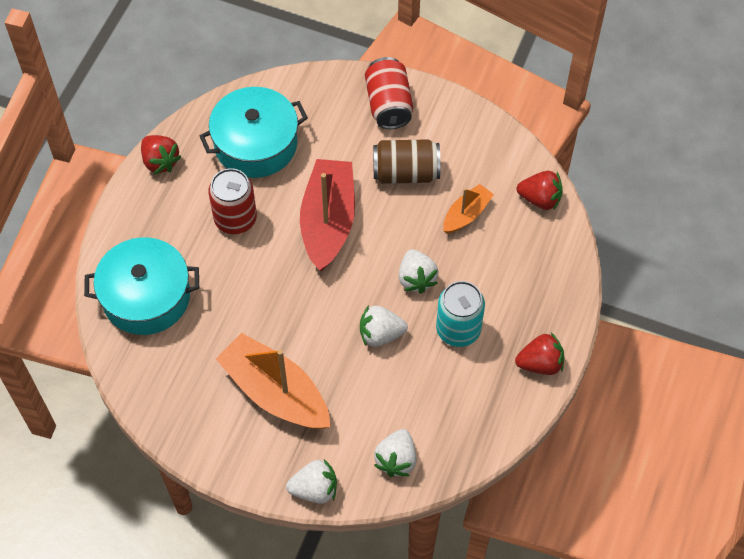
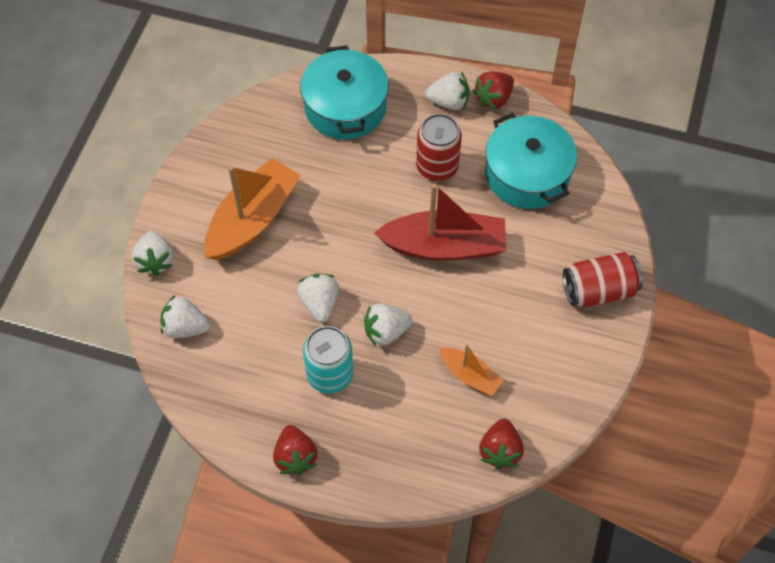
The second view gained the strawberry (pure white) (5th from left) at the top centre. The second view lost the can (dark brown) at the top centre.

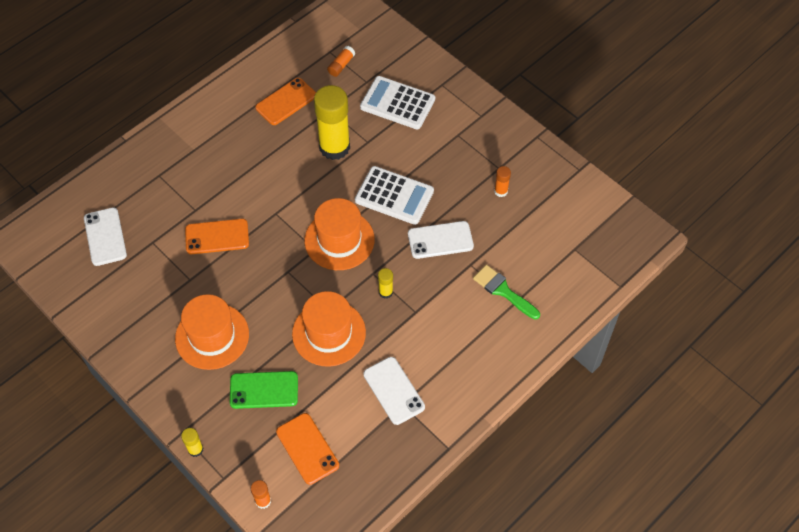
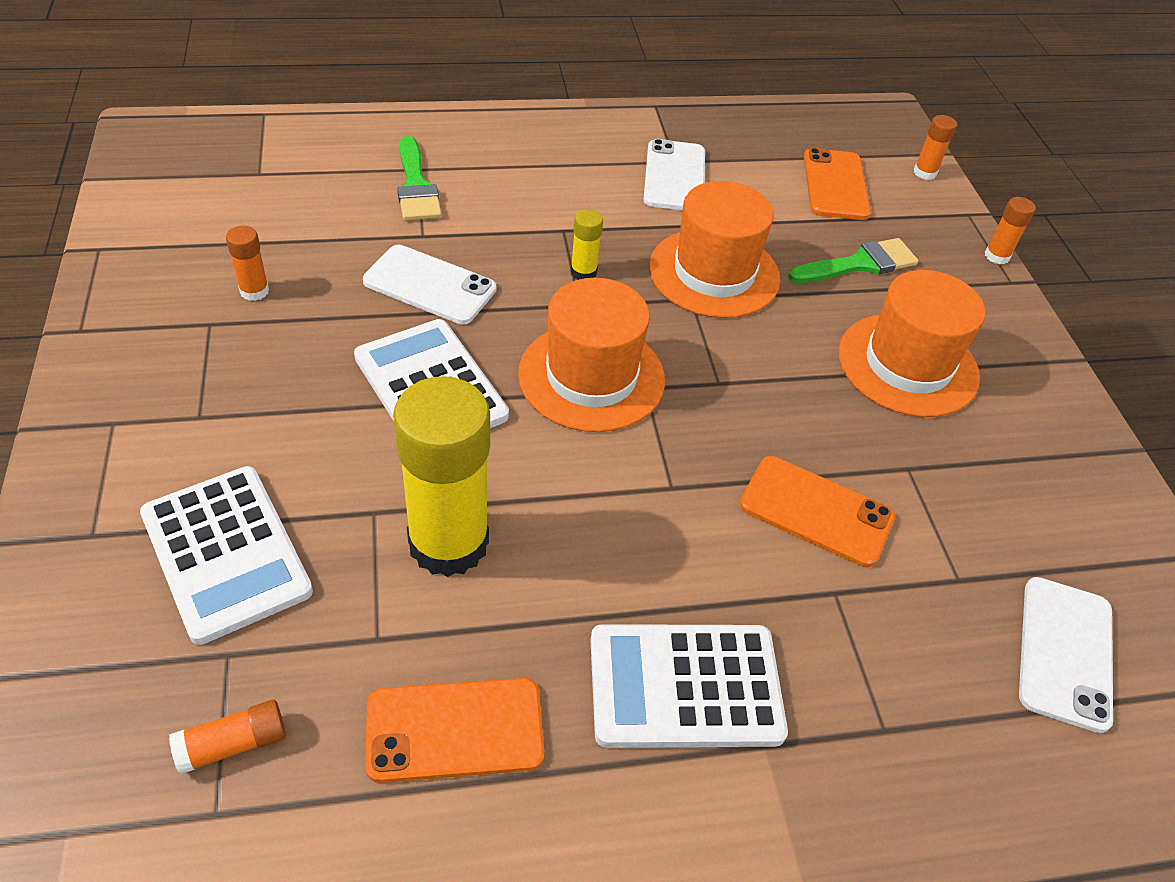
The second view gained the calculator (pure white) (3rd from left) at the bottom centre. Where the smartphone (emerald) stood at the bottom left, the paintbrush (emerald) (2nd from left) came to stand at the top right. What was the glue (golden) (1st from left) at the bottom left turned into the glue (orange) (4th from left) at the top right.

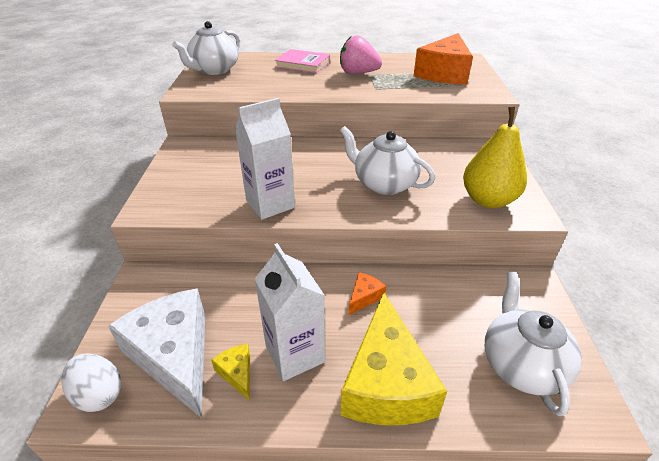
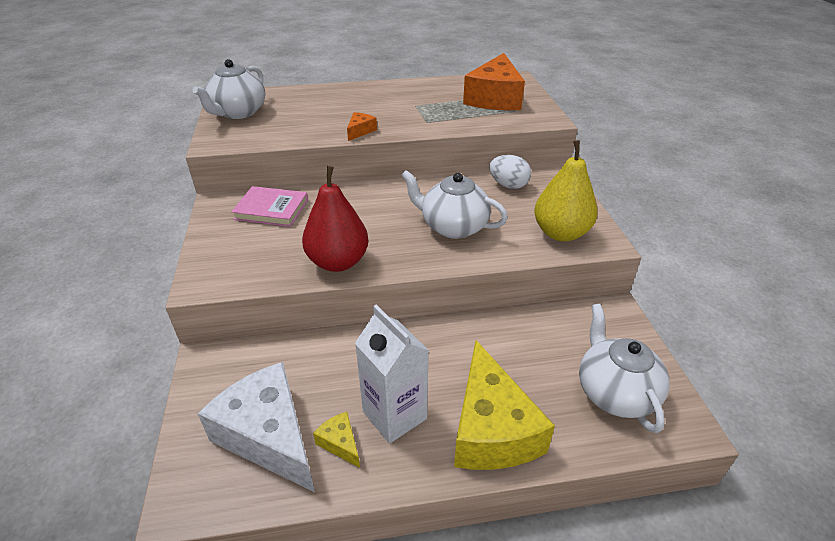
The book (rose-pink) ended up elsewhere, having gone from the top centre to the middle left. Where the carton (pure white) (1st from left) stood at the centre, the pear (scarlet) came to stand at the centre. The cheese wedge (orange) (1st from left) ended up elsewhere, having gone from the centre to the top centre. The toy egg (pure white) ended up elsewhere, having gone from the bottom left to the top centre. The second view lost the strawberry (rose-pink) at the top centre.

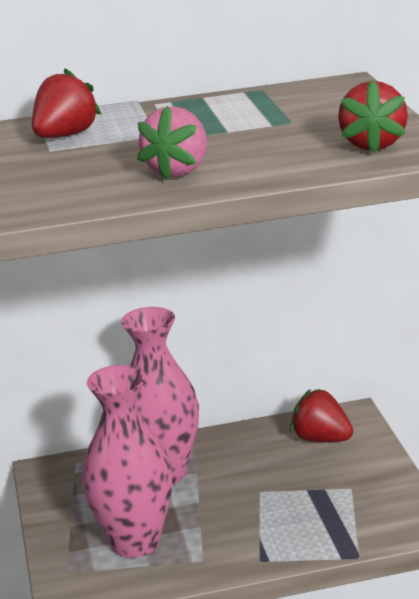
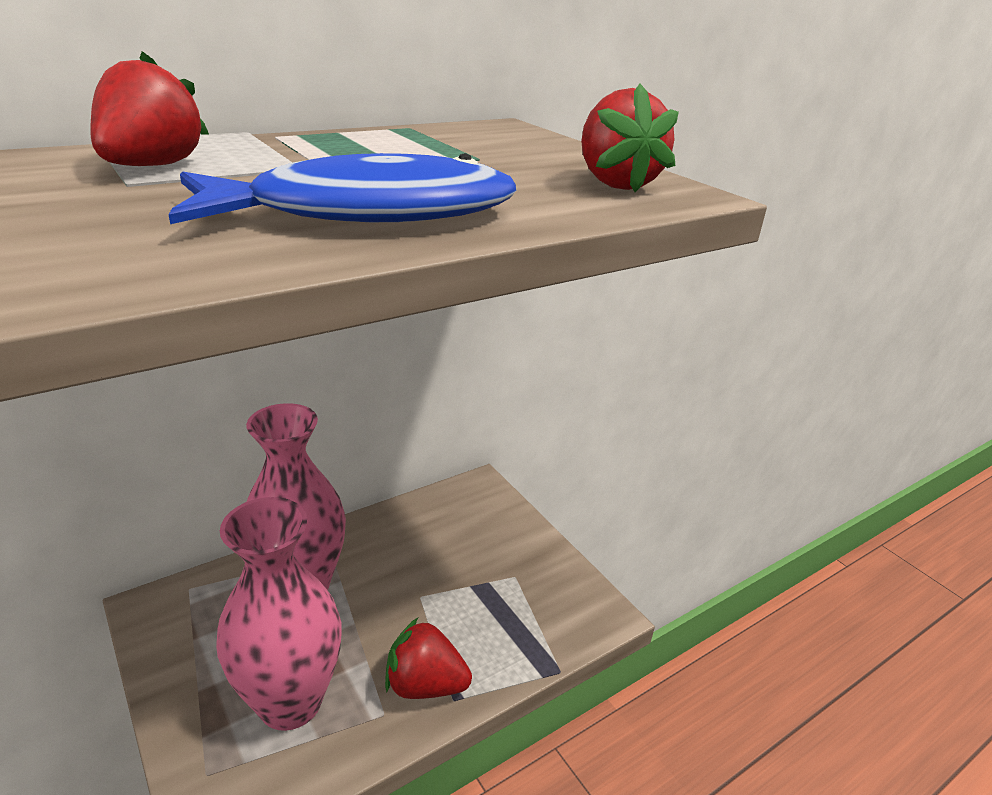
Where the strawberry (rose-pink) stood at the top centre, the fish figure (cobalt) came to stand at the top centre. The strawberry (scarlet) (2nd from left) ended up elsewhere, having gone from the bottom right to the bottom centre.

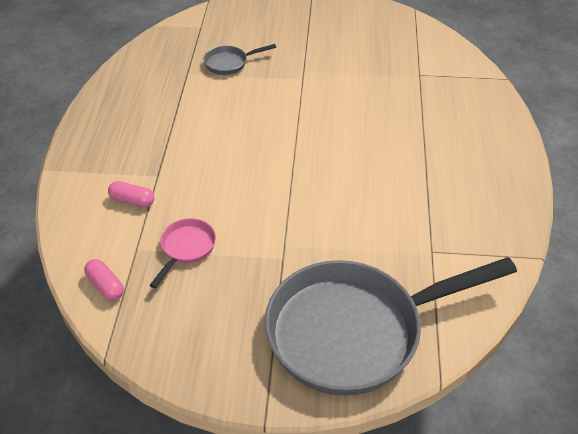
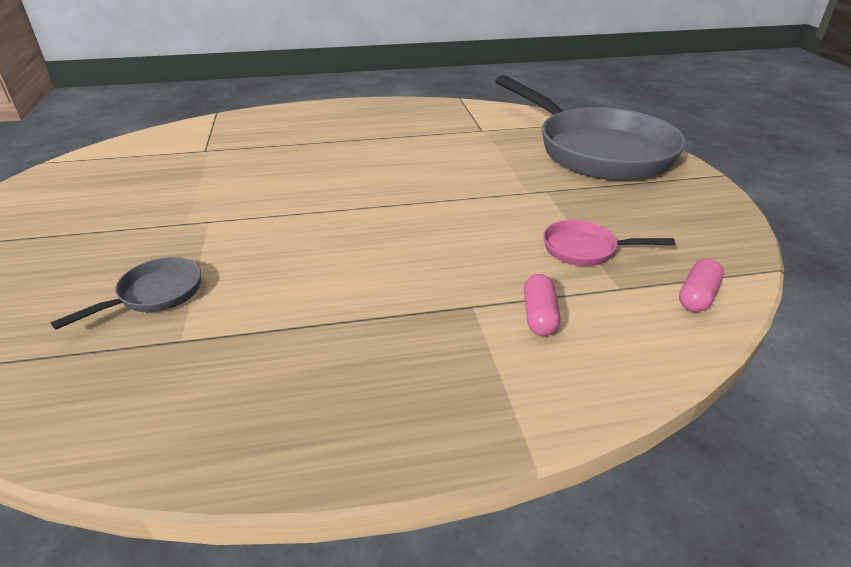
The pan (gray) (1st from left) at the top centre ended up facing another way, 105 degrees counterclockwise from before.

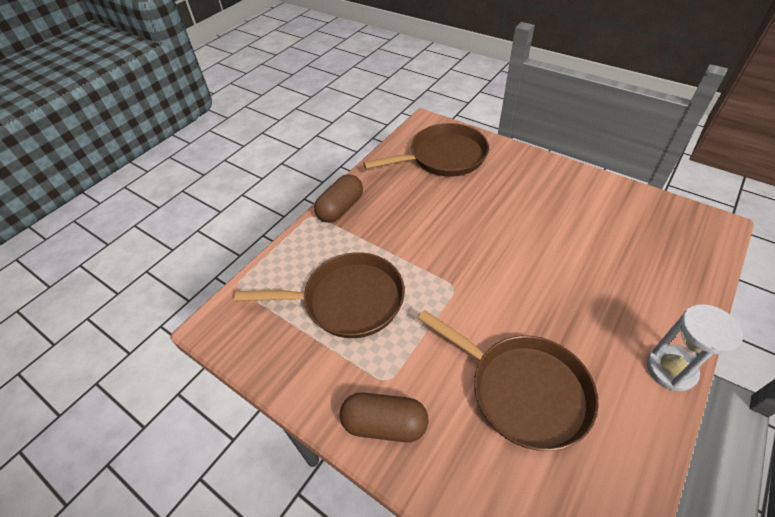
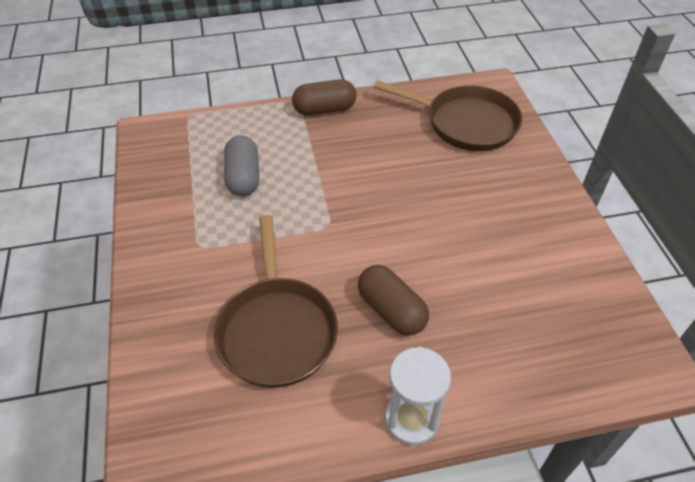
Where the pan (dark brown) (1st from left) stood at the centre, the pill shape (gray) came to stand at the centre. The pill shape (dark brown) (2nd from left) ended up elsewhere, having gone from the bottom centre to the centre.

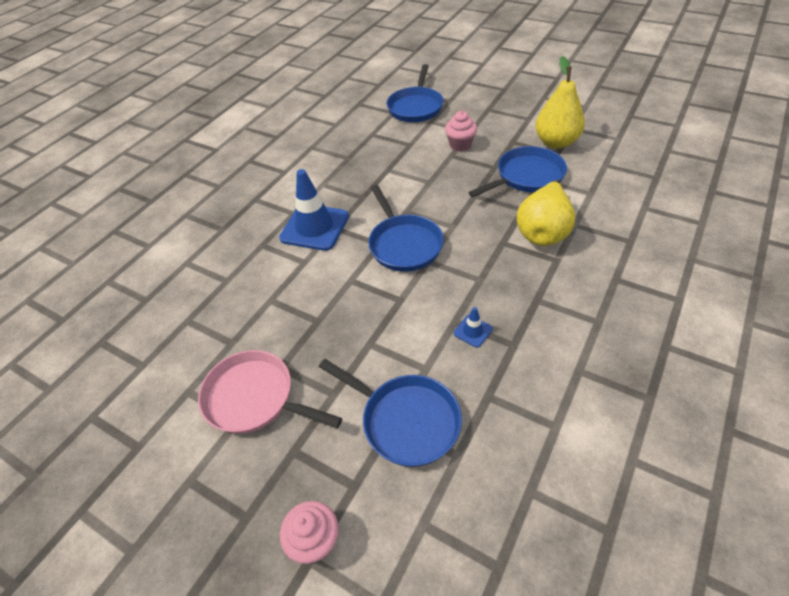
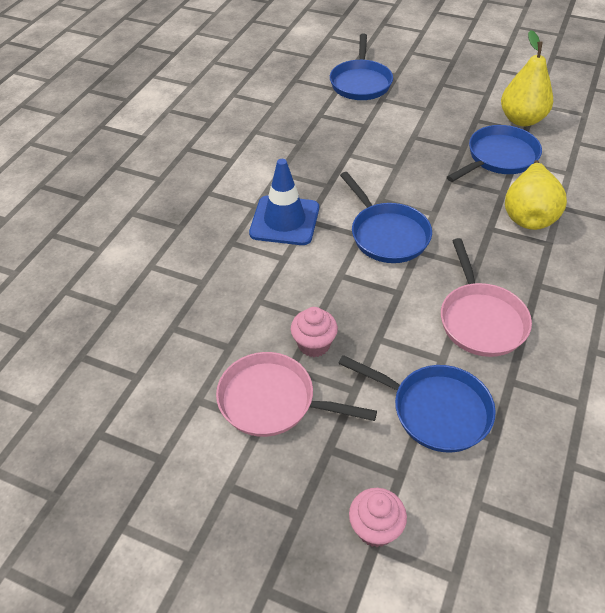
The cupcake (rose-pink) (2nd from left in the first image) ended up elsewhere, having gone from the top centre to the centre. Where the traffic cone (cobalt) (2nd from left) stood at the centre, the pan (rose-pink) (2nd from left) came to stand at the middle right.

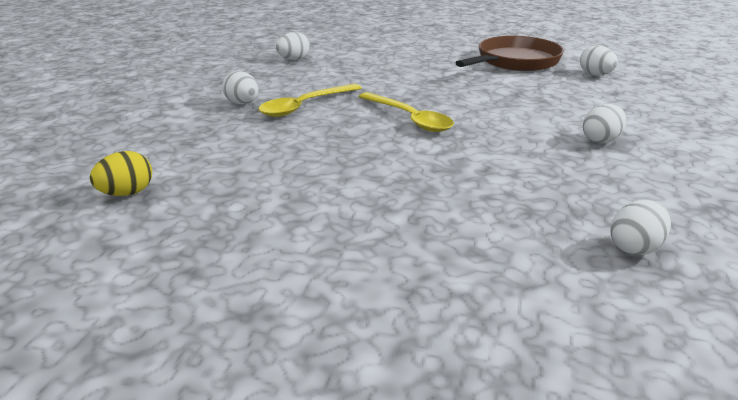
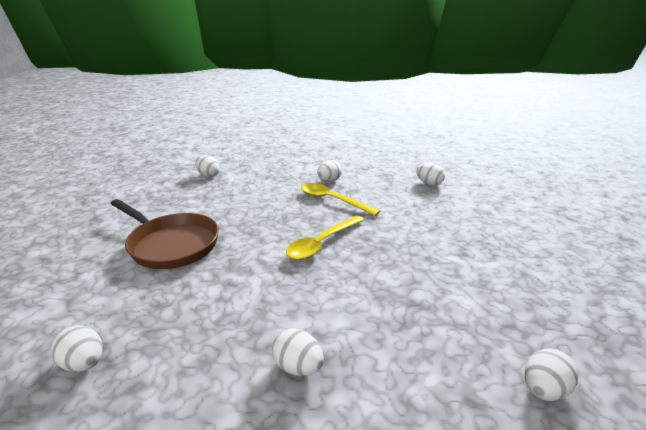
The pan (dark brown) ended up elsewhere, having gone from the top right to the middle left. What was the toy egg (golden) at the middle left turned into the toy egg (pure white) (2nd from left) at the middle left.

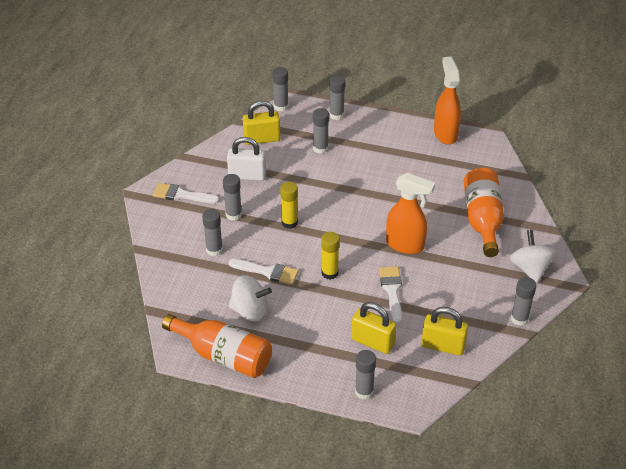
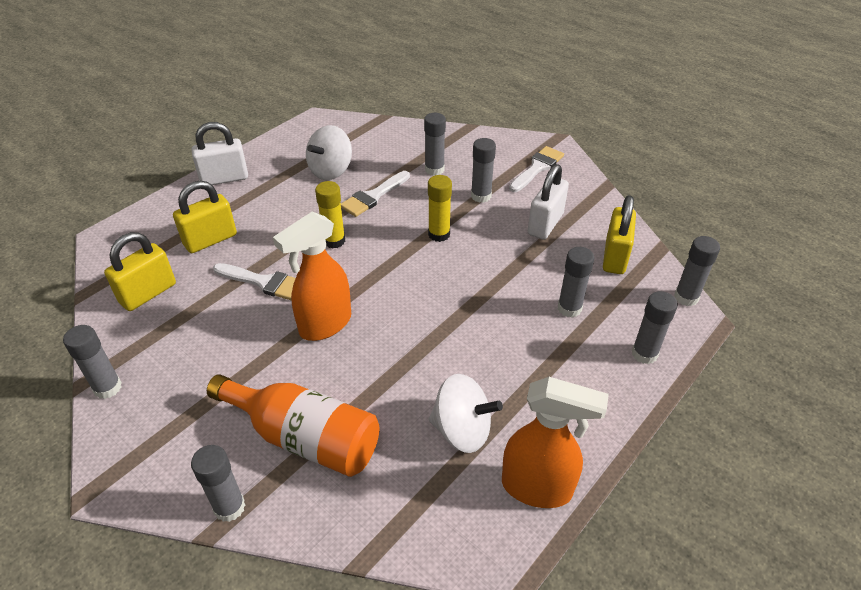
The glue (gray) (6th from left in the first image) ended up elsewhere, having gone from the bottom centre to the bottom left. The second view gained the small lock (pure white) (1st from left) at the top left. The toy top (pure white) (2nd from left) ended up elsewhere, having gone from the middle right to the bottom centre. The second view lost the flask (orange) (1st from left) at the bottom centre.

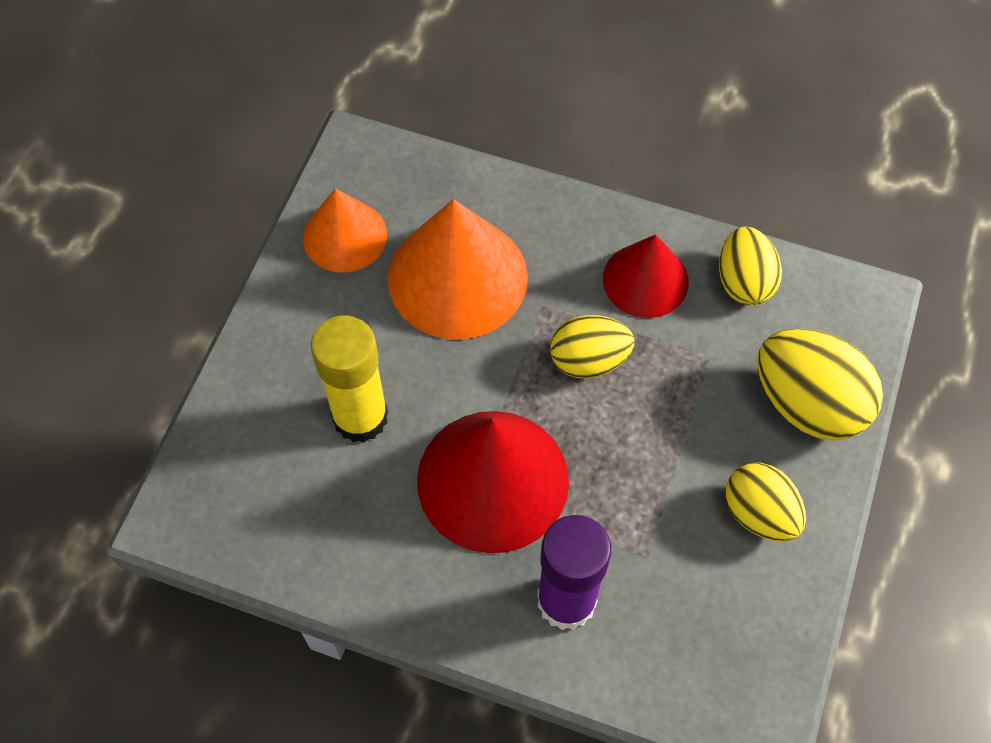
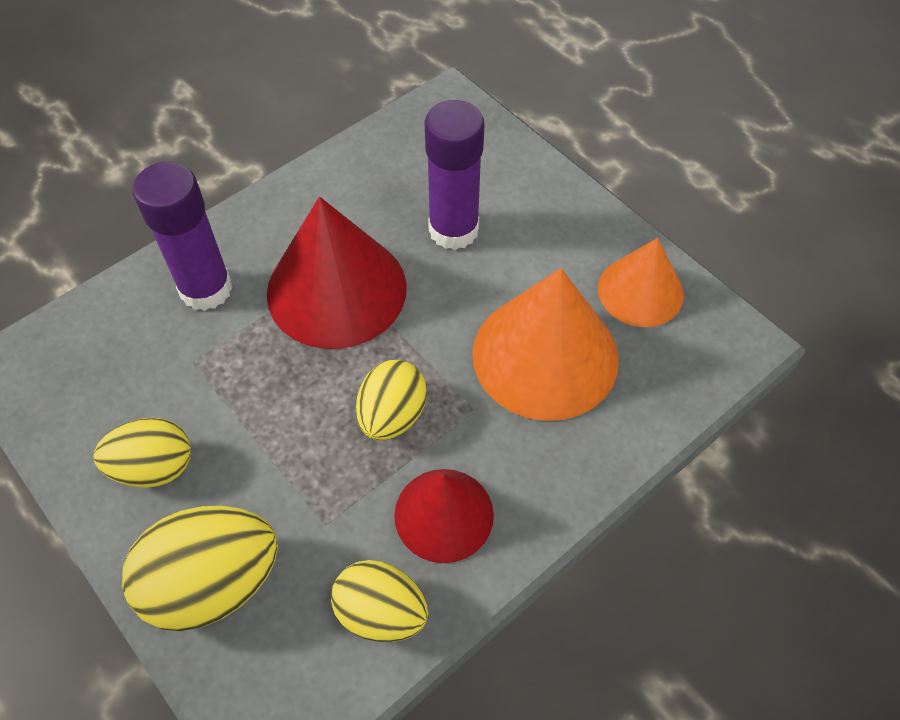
What was the glue (golden) at the centre turned into the glue (violet) (2nd from left) at the top centre.

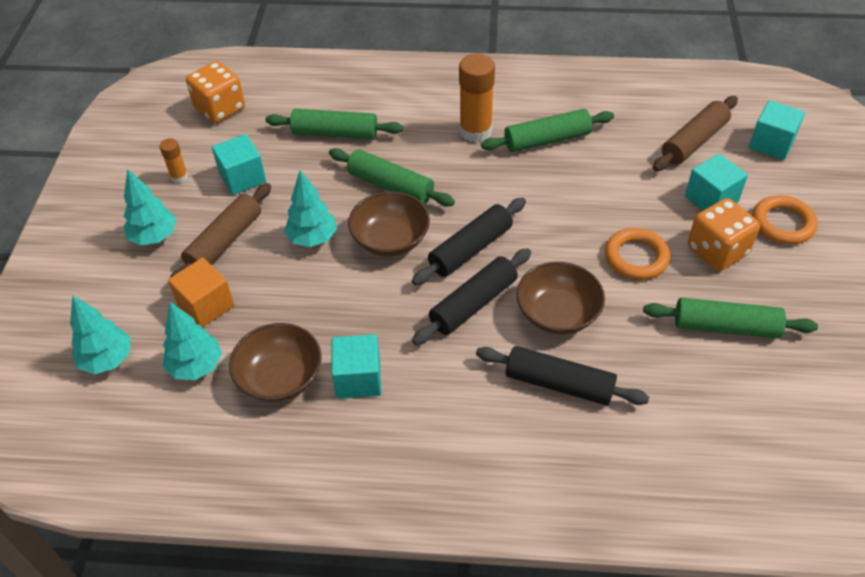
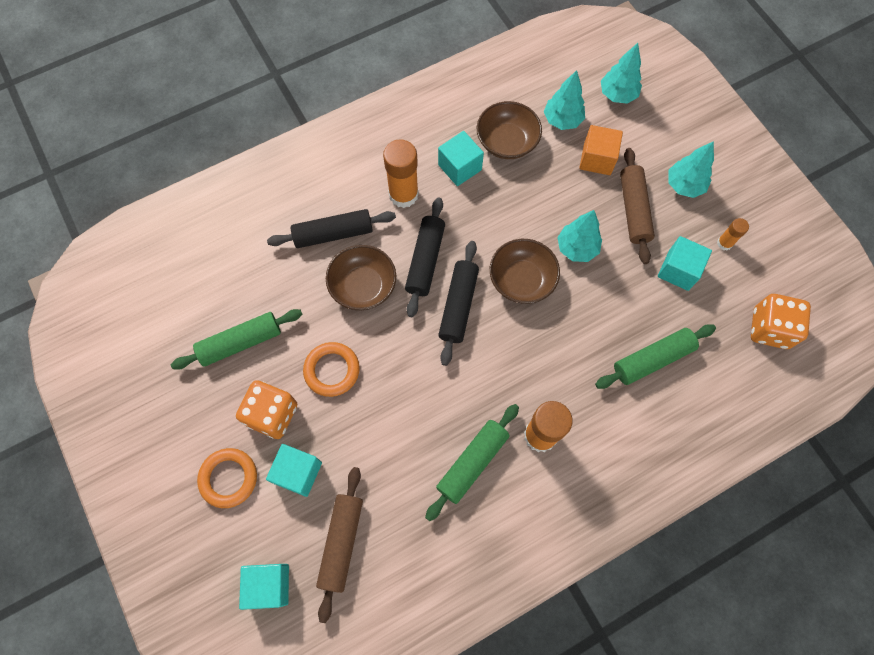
The second view gained the glue (orange) (1st from left) at the top centre. The second view lost the pastry roller (emerald) (2nd from left) at the top centre.

